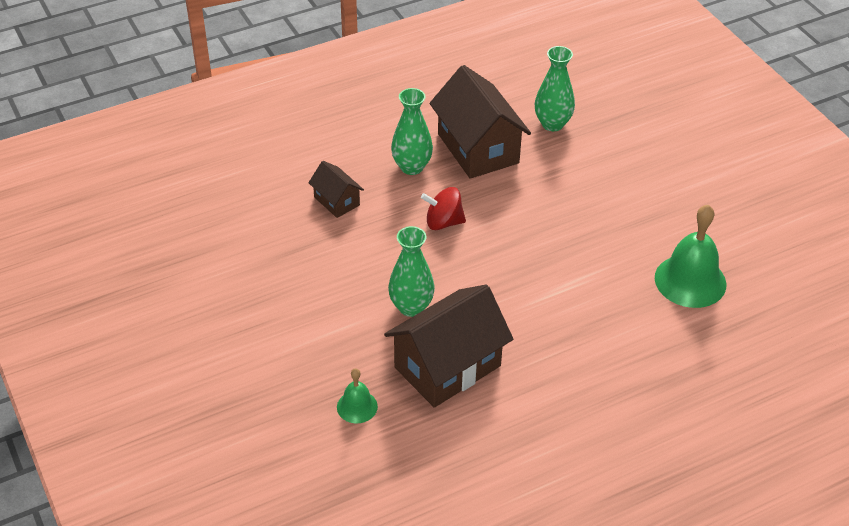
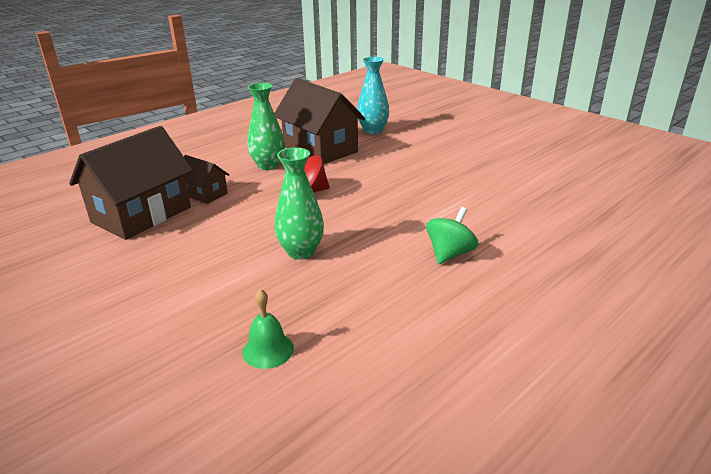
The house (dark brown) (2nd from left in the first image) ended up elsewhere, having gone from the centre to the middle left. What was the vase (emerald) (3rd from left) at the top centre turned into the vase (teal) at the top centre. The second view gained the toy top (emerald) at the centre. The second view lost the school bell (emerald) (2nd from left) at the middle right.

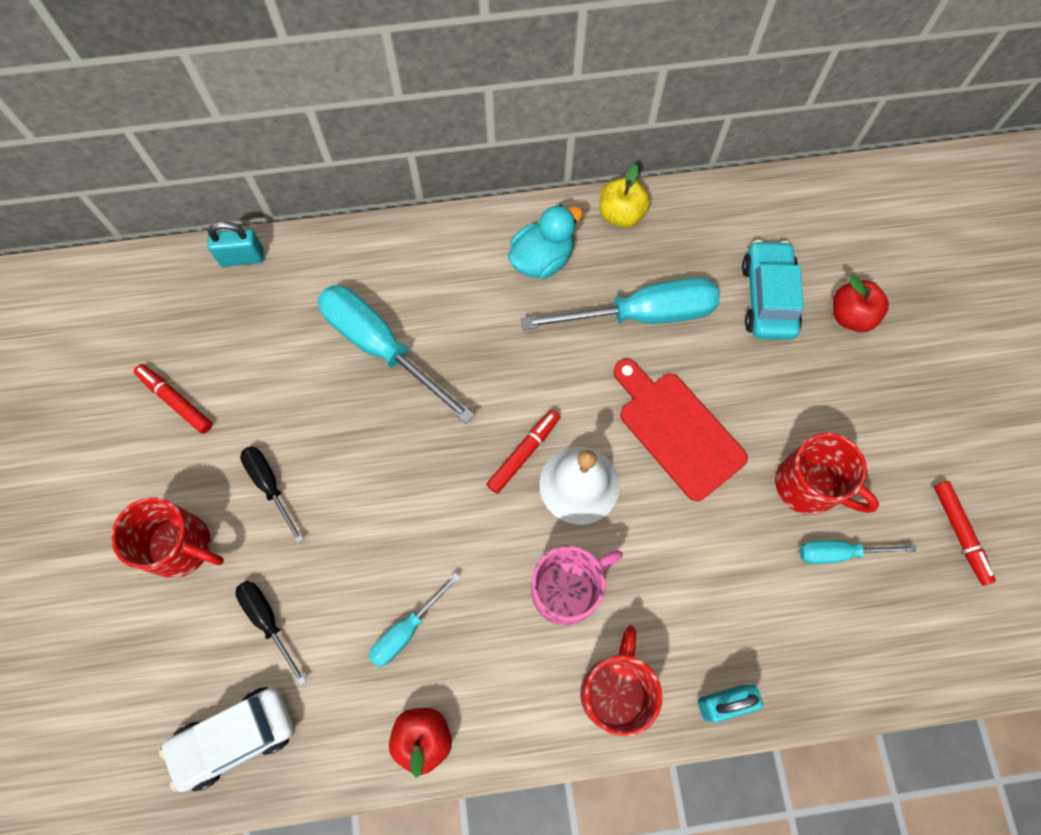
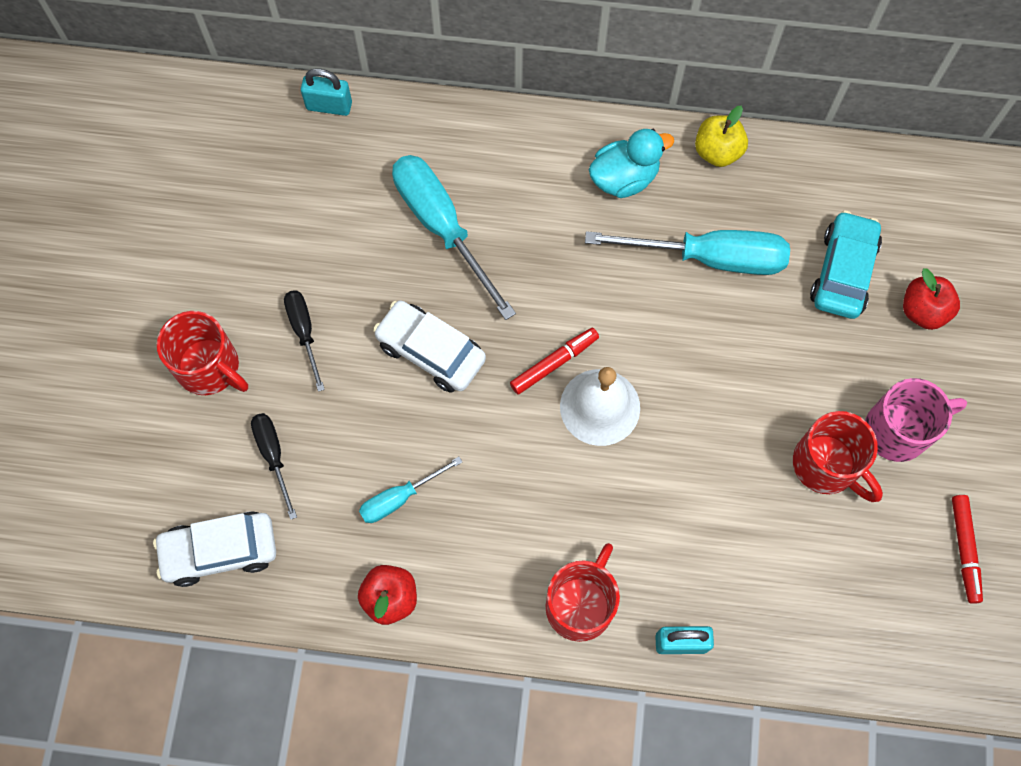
The second view gained the car (pure white) (2nd from left) at the centre. The coffee mug (rose-pink) ended up elsewhere, having gone from the bottom centre to the middle right. The second view lost the marker (scarlet) (1st from left) at the middle left. The second view lost the chopping board (scarlet) at the centre. The second view lost the flat screwdriver (teal) (4th from left) at the middle right.

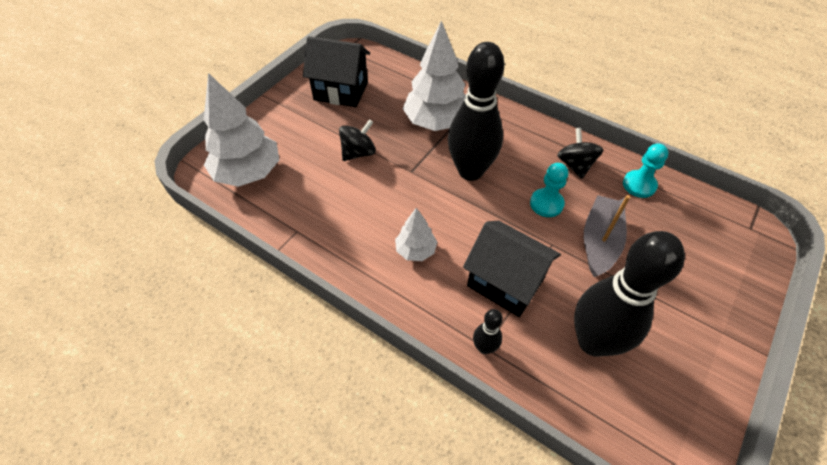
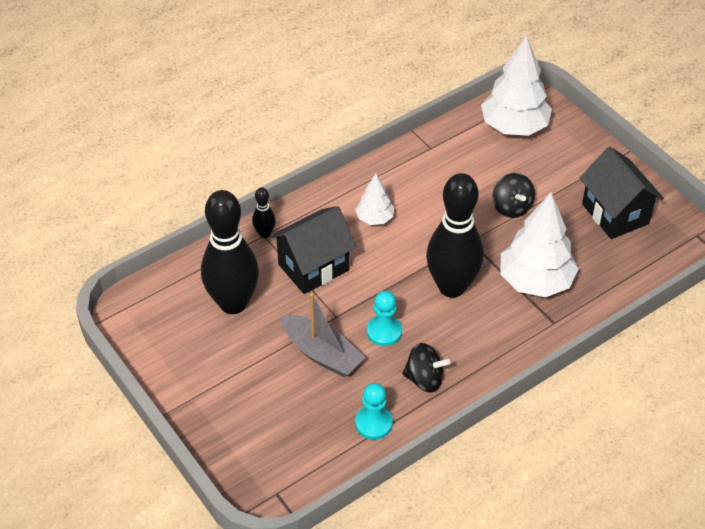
The house (black) (1st from left in the first image) at the top centre ended up facing another way, 60 degrees counterclockwise from before.

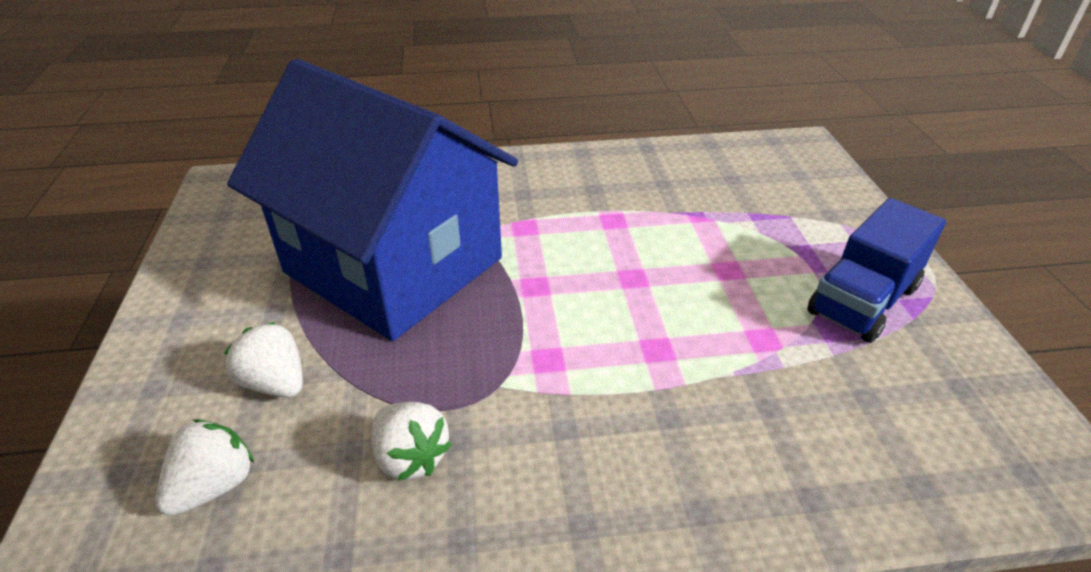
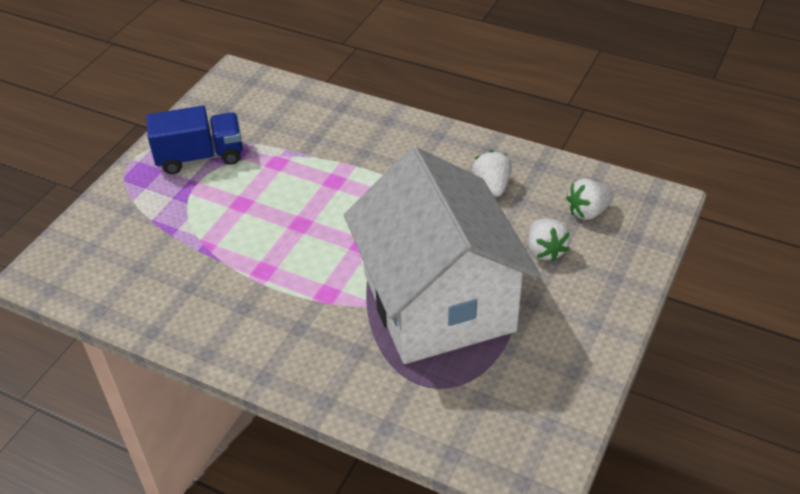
What was the house (cobalt) at the centre turned into the house (pure white) at the centre.

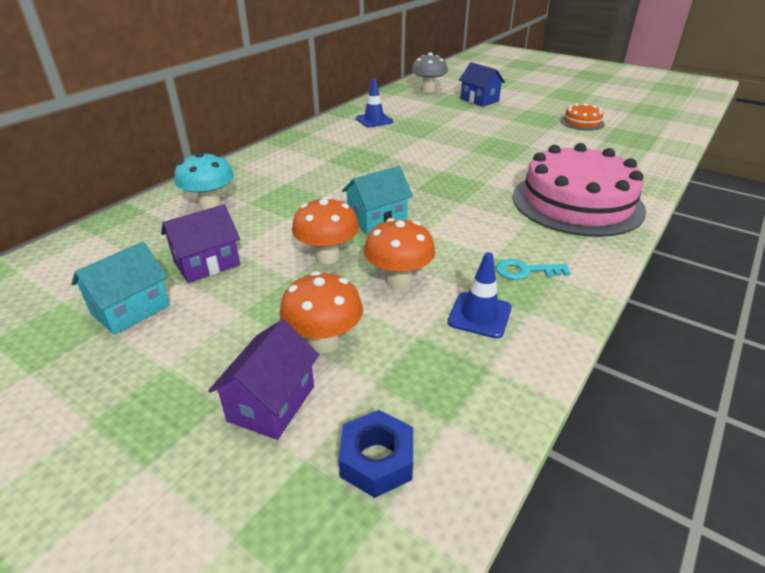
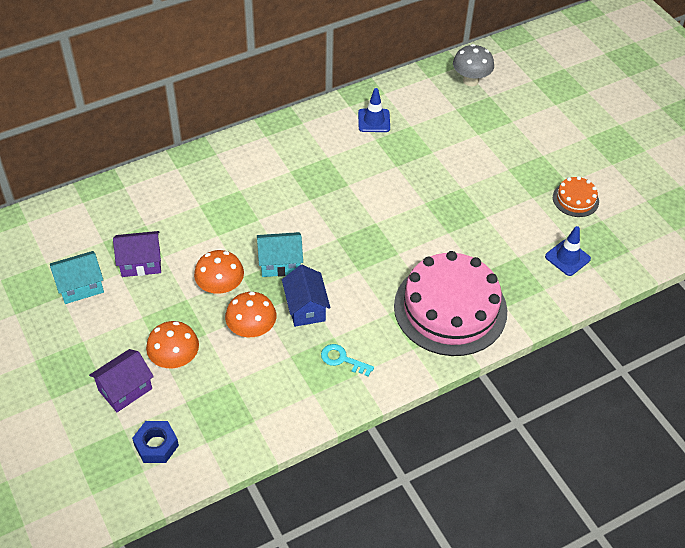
The house (cobalt) ended up elsewhere, having gone from the top centre to the centre. The traffic cone (cobalt) (2nd from left) ended up elsewhere, having gone from the centre to the middle right. The second view lost the fungus (teal) at the top left.

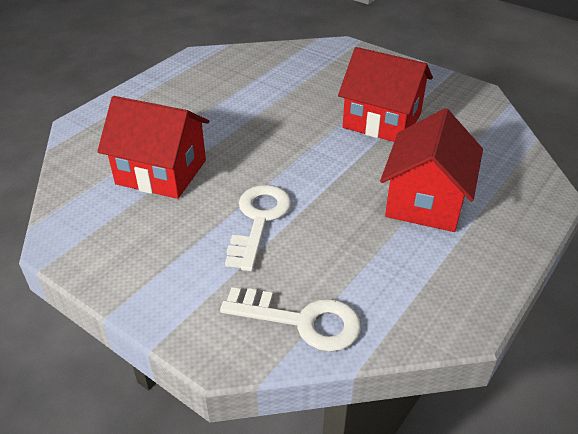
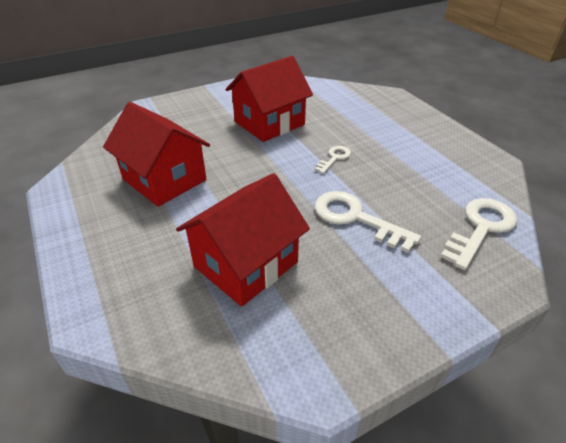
The house (scarlet) (3rd from left in the first image) ended up elsewhere, having gone from the middle right to the middle left. The second view gained the key (pure white) (1st from left) at the centre.

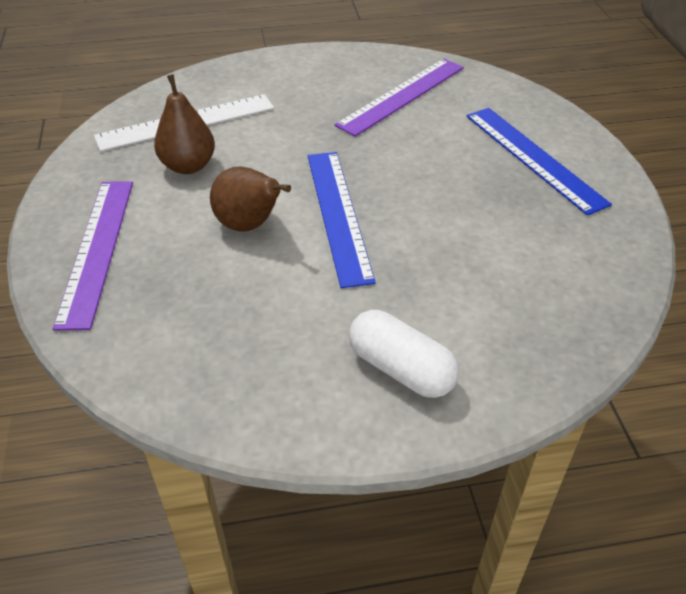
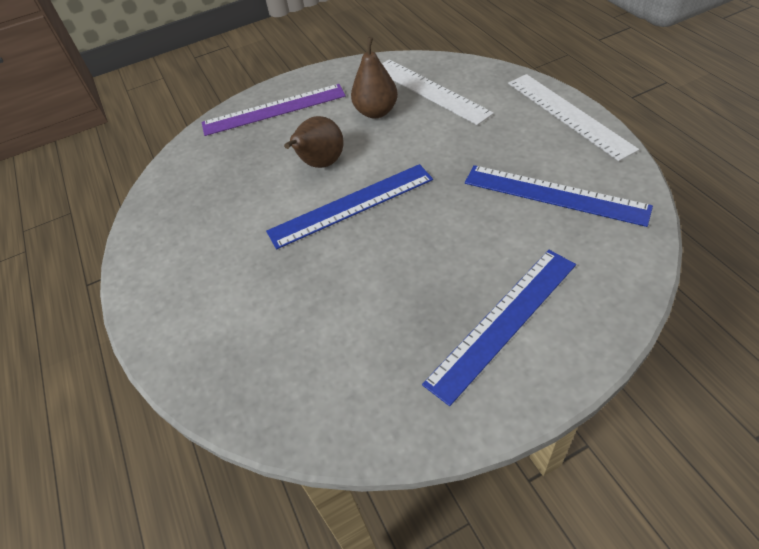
What was the measuring stick (violet) (2nd from left) at the top centre turned into the measuring stick (cobalt) (3rd from left) at the middle right. The second view gained the measuring stick (pure white) (2nd from left) at the top right. The second view lost the pill shape (pure white) at the centre.

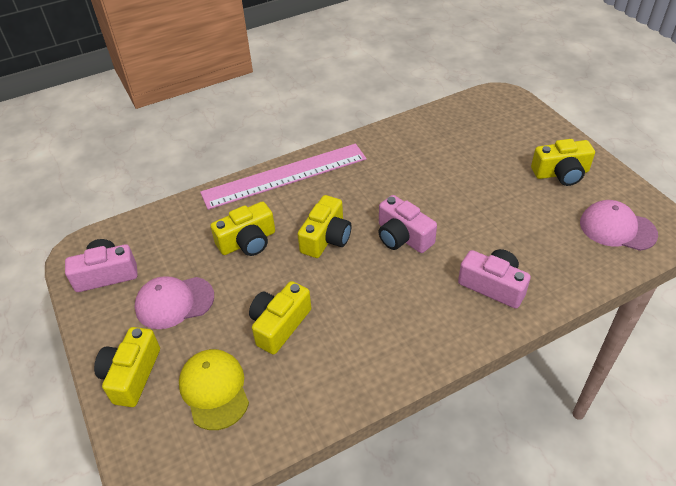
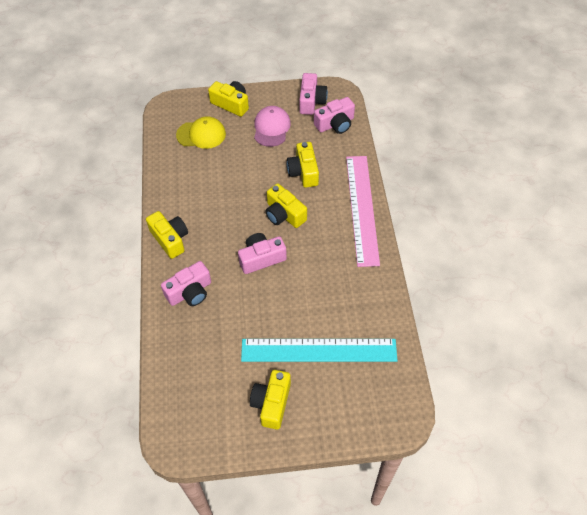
The compact camera (golden) (3rd from left in the first image) ended up elsewhere, having gone from the centre to the middle left. The second view gained the measuring stick (teal) at the bottom centre. The second view gained the compact camera (rose-pink) (4th from left) at the top centre. The second view lost the baseball cap (rose-pink) (2nd from left) at the middle right.

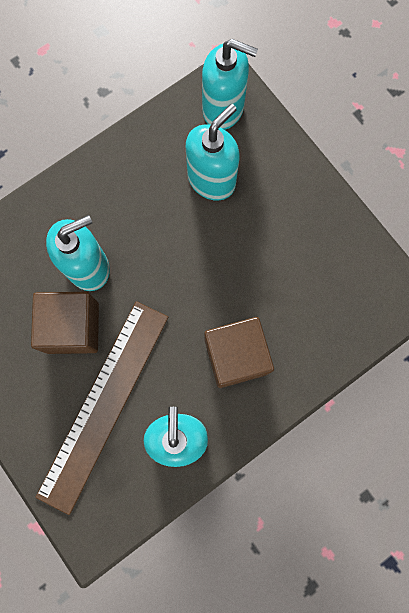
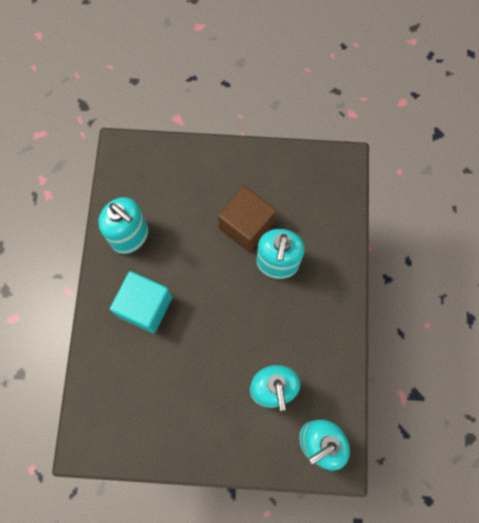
What was the block (dark brown) (2nd from left) at the centre turned into the block (teal) at the middle left. The second view lost the measuring stick (dark brown) at the middle left.

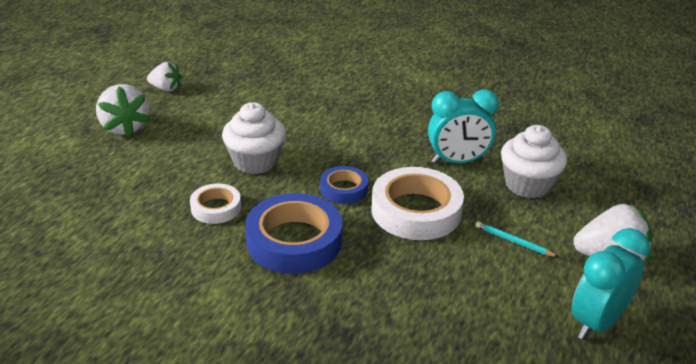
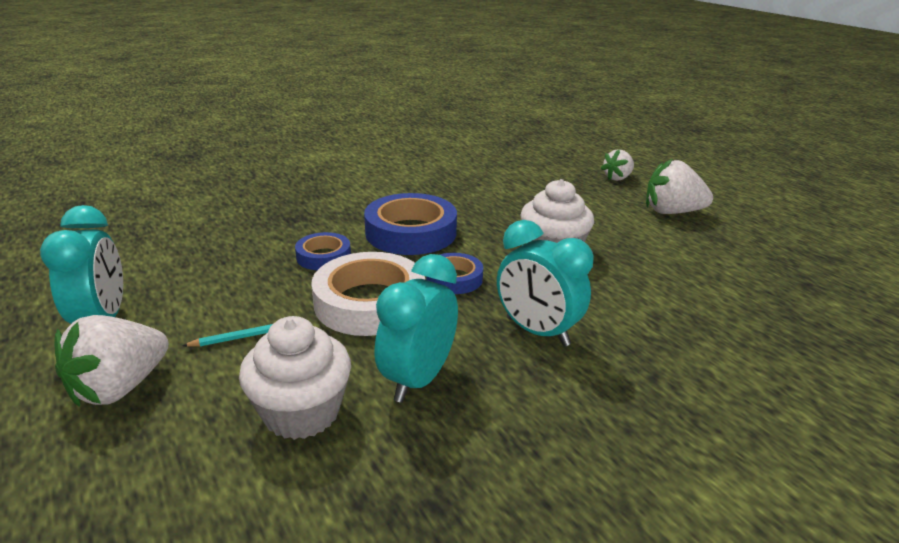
The second view gained the sticky tape (cobalt) (1st from left) at the centre. The second view gained the alarm clock (teal) (3rd from left) at the centre. The strawberry (pure white) (2nd from left) ended up elsewhere, having gone from the top left to the top right. The second view lost the sticky tape (pure white) (1st from left) at the middle left.

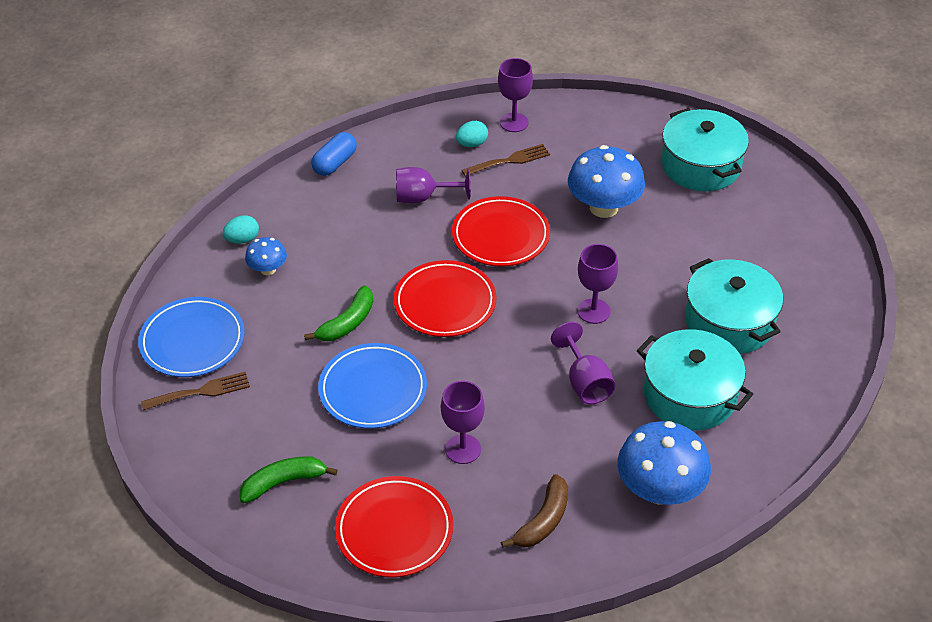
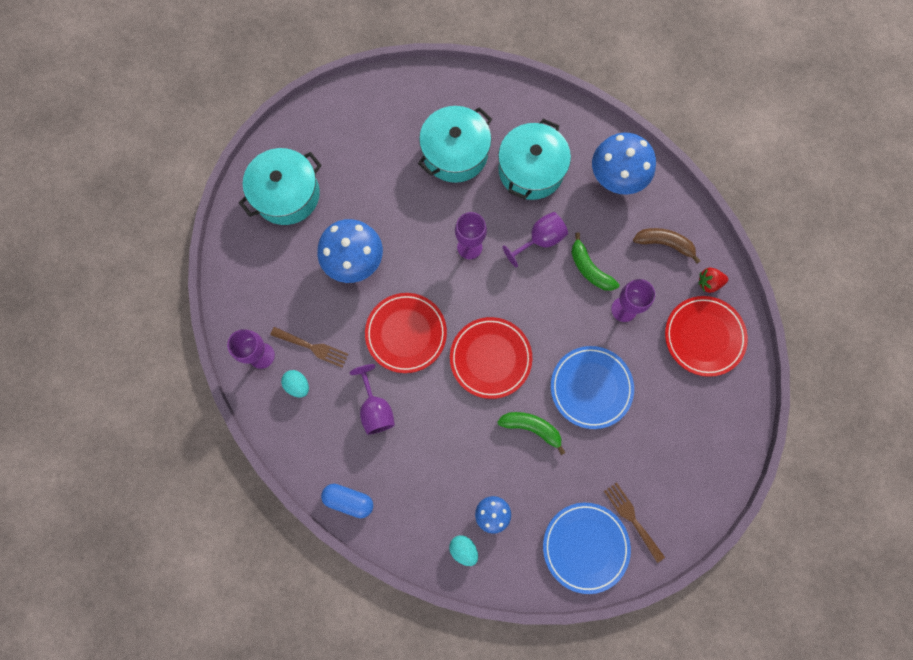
The table fork (dark brown) (2nd from left in the first image) at the top centre ended up facing another way, 150 degrees clockwise from before. The banana fruit (emerald) (1st from left in the first image) ended up elsewhere, having gone from the bottom left to the centre. The second view gained the strawberry (scarlet) at the middle right.

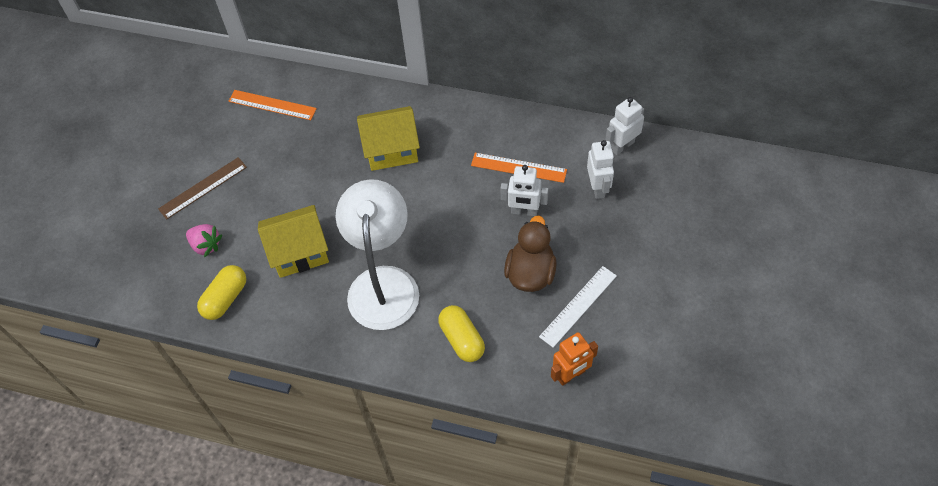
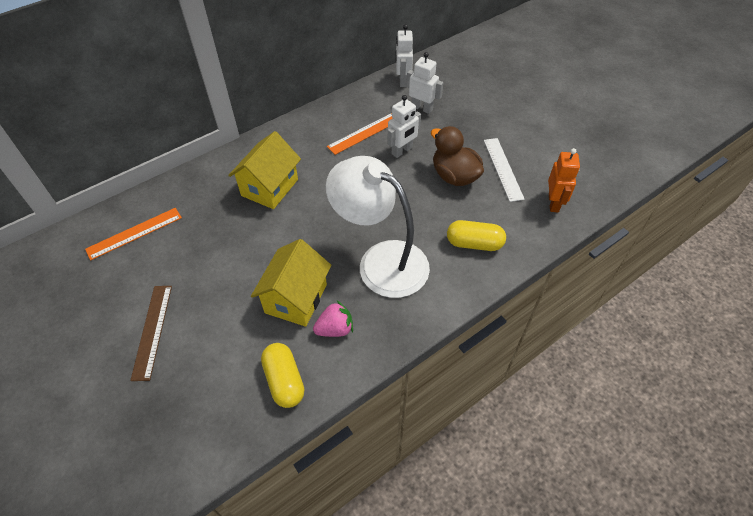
The strawberry (rose-pink) ended up elsewhere, having gone from the middle left to the centre.

